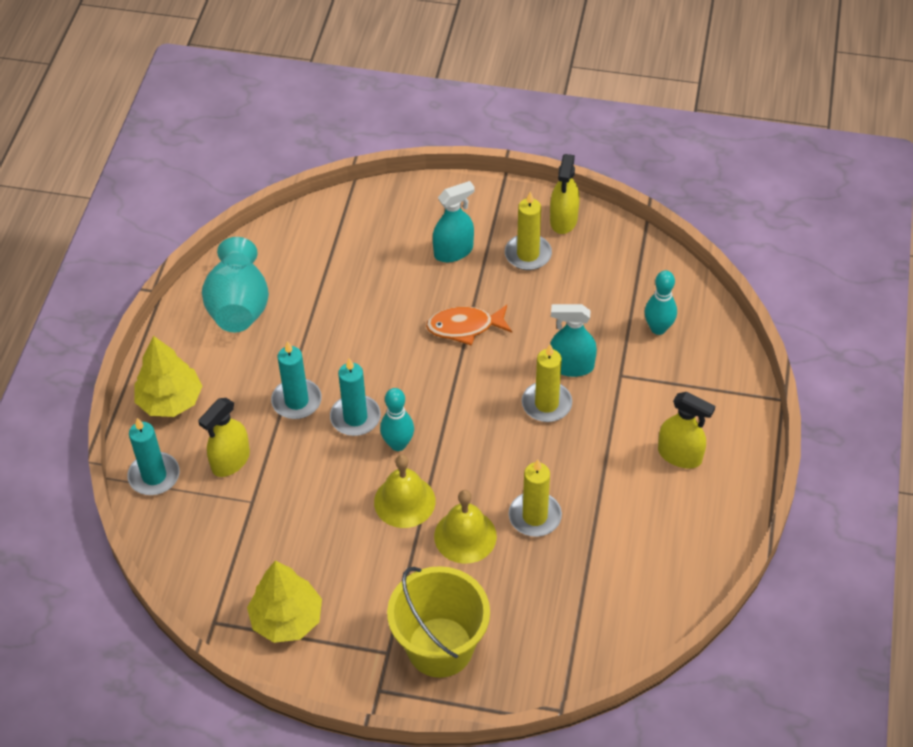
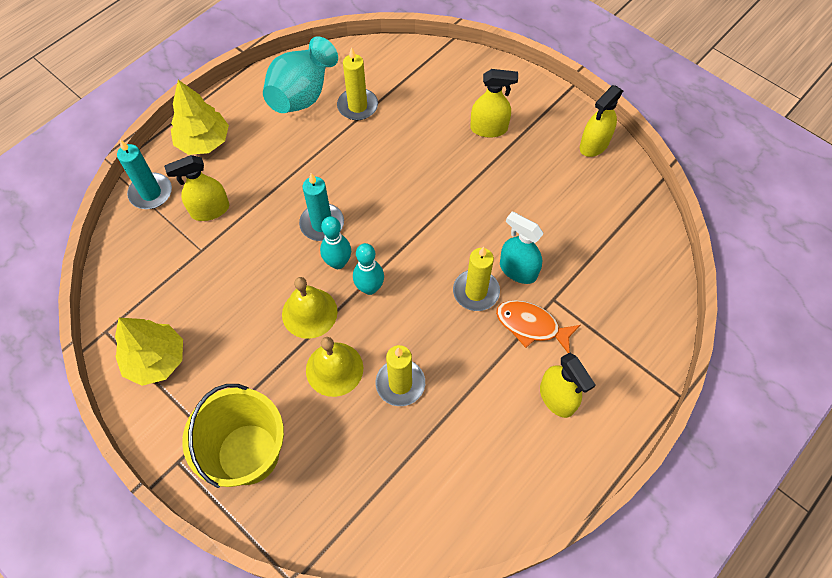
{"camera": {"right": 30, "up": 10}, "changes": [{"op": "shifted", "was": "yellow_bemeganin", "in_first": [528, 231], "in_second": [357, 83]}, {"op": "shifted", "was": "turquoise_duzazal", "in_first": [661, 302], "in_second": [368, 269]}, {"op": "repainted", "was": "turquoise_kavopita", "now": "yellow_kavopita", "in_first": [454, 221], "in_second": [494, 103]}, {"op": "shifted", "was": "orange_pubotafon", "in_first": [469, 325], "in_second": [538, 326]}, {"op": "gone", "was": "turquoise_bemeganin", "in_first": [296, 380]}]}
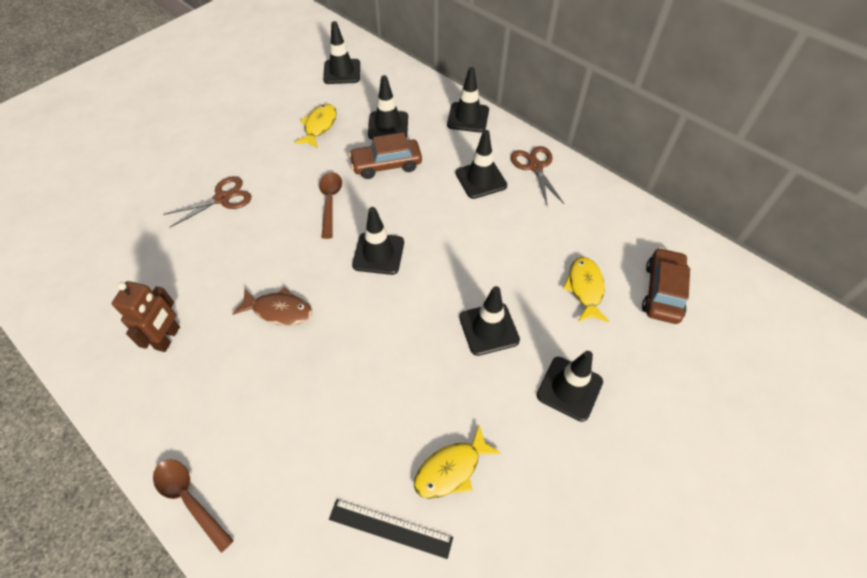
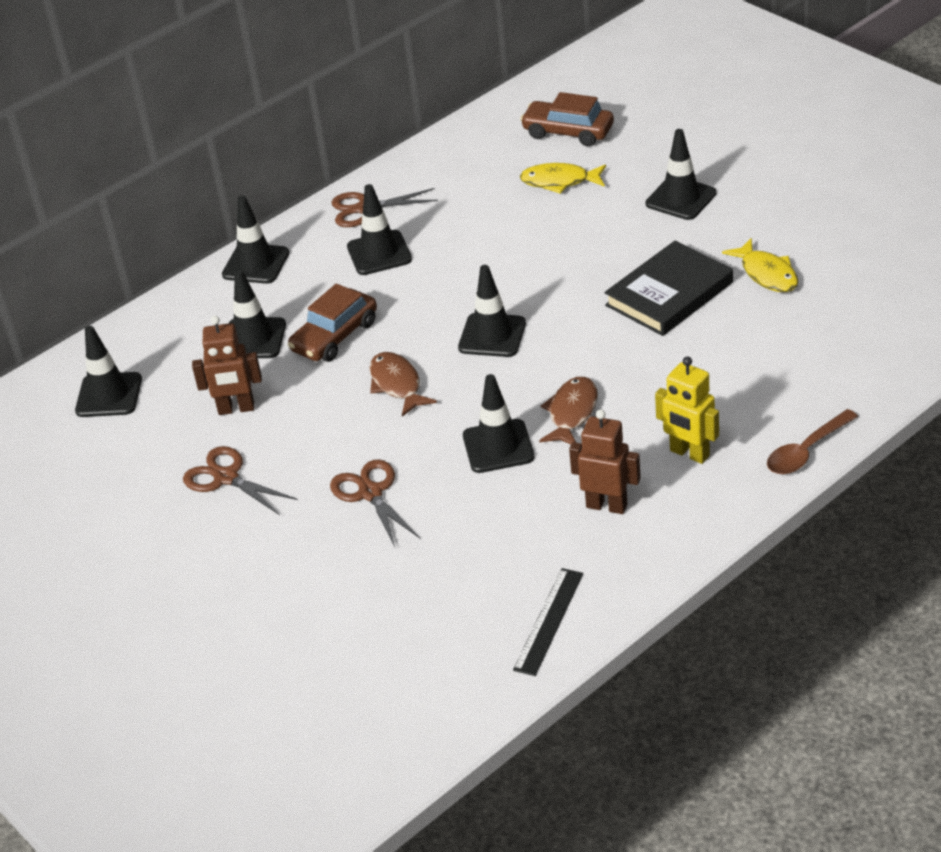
{"camera": {"right": -80, "up": -15}, "changes": [{"op": "new", "now": "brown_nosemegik", "in_second": [240, 480]}, {"op": "swapped", "was": "yellow_pubotafon", "now": "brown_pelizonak", "in_first": [315, 126], "in_second": [227, 365]}, {"op": "rotated", "was": "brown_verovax", "in_first": [385, 155], "in_second": [332, 323], "clockwise": 45}, {"op": "swapped", "was": "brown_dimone", "now": "brown_pubotafon", "in_first": [330, 205], "in_second": [403, 384]}, {"op": "shifted", "was": "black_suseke", "in_first": [489, 321], "in_second": [498, 423]}, {"op": "shifted", "was": "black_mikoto", "in_first": [391, 529], "in_second": [548, 622]}, {"op": "new", "now": "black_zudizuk", "in_second": [668, 288]}, {"op": "new", "now": "yellow_pelizonak", "in_second": [687, 410]}]}
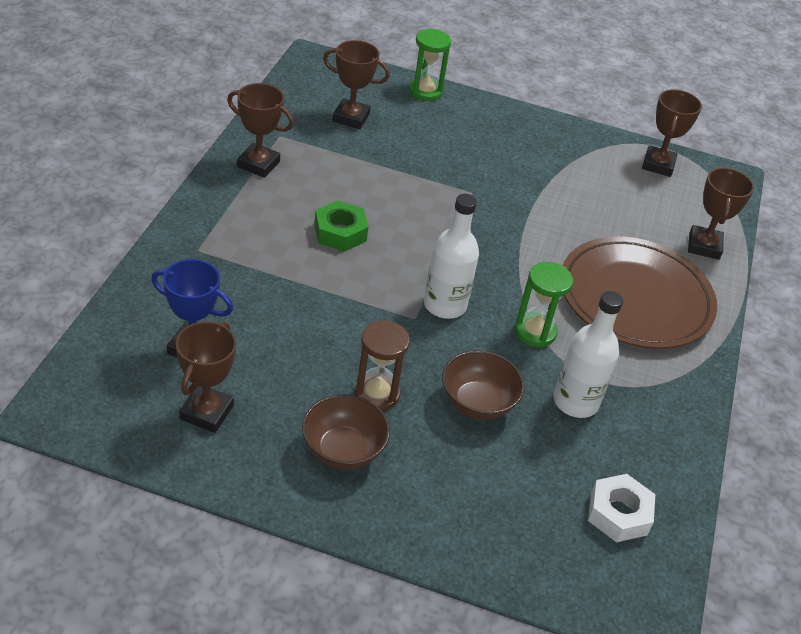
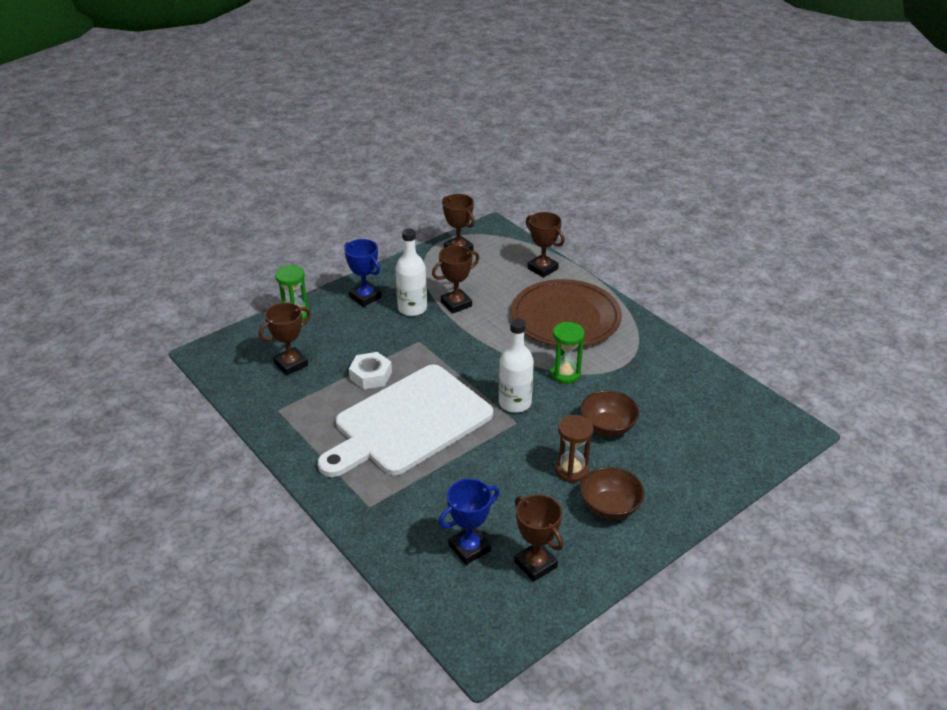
{"camera": {"right": -50, "up": -5}, "changes": [{"op": "swapped", "was": "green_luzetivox", "now": "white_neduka", "in_first": [341, 226], "in_second": [405, 420]}, {"op": "new", "now": "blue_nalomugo", "in_second": [362, 273]}, {"op": "shifted", "was": "white_luzetivox", "in_first": [621, 508], "in_second": [370, 371]}, {"op": "shifted", "was": "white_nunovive", "in_first": [588, 354], "in_second": [411, 272]}, {"op": "shifted", "was": "brown_nalomugo", "in_first": [260, 130], "in_second": [455, 279]}]}
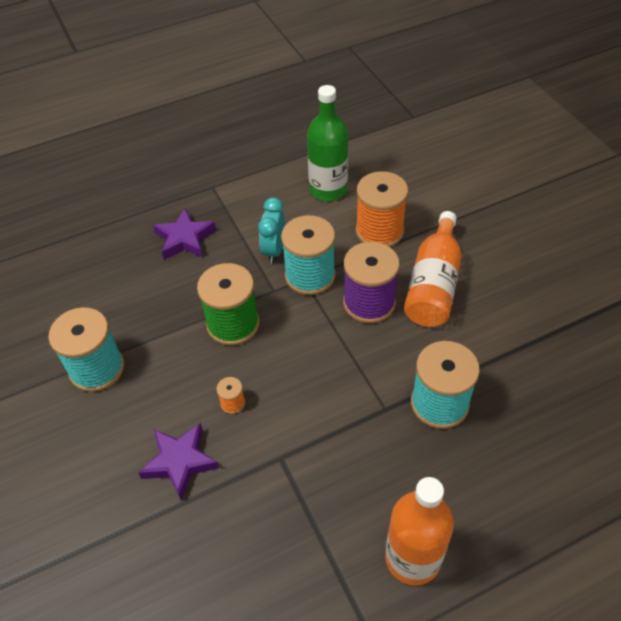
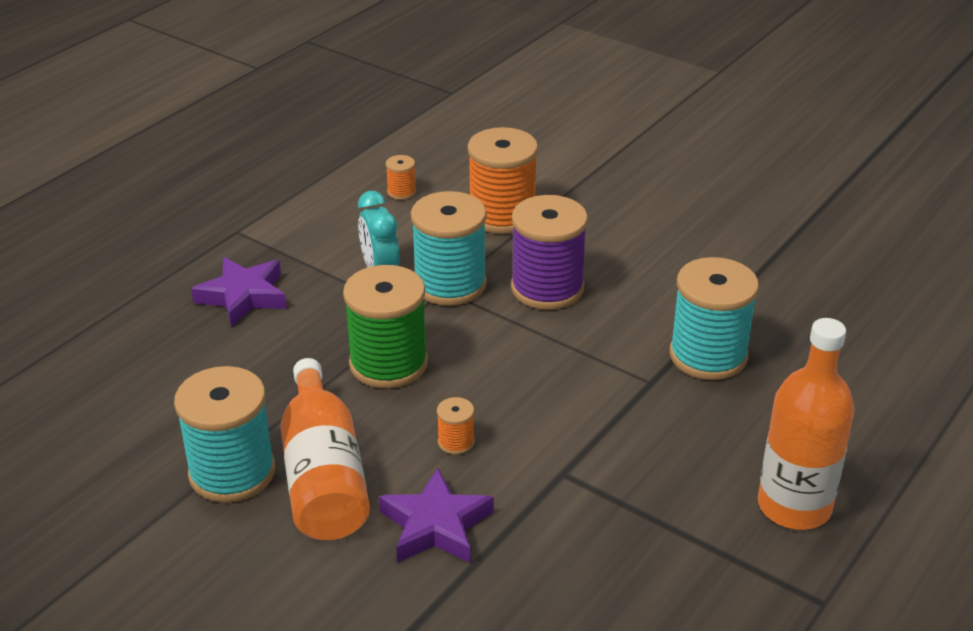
{"camera": {"right": -30, "up": -15}, "changes": [{"op": "shifted", "was": "orange_nunovive", "in_first": [433, 269], "in_second": [325, 449]}, {"op": "swapped", "was": "green_nunovive", "now": "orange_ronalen", "in_first": [327, 143], "in_second": [401, 177]}]}
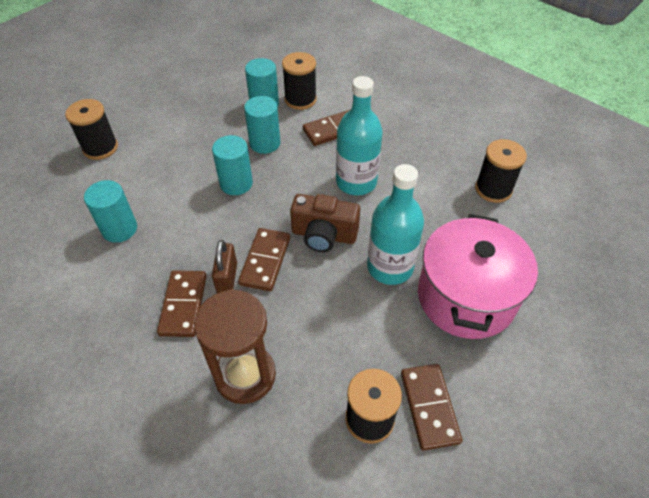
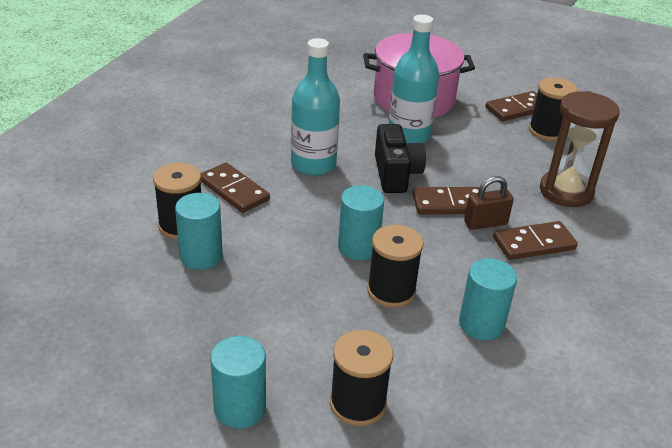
{"camera": {"right": -110, "up": -15}, "changes": [{"op": "shifted", "was": "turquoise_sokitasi", "in_first": [262, 125], "in_second": [238, 382]}, {"op": "shifted", "was": "black_ronalen", "in_first": [501, 171], "in_second": [395, 266]}, {"op": "repainted", "was": "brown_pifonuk", "now": "black_pifonuk", "in_first": [325, 223], "in_second": [400, 158]}]}
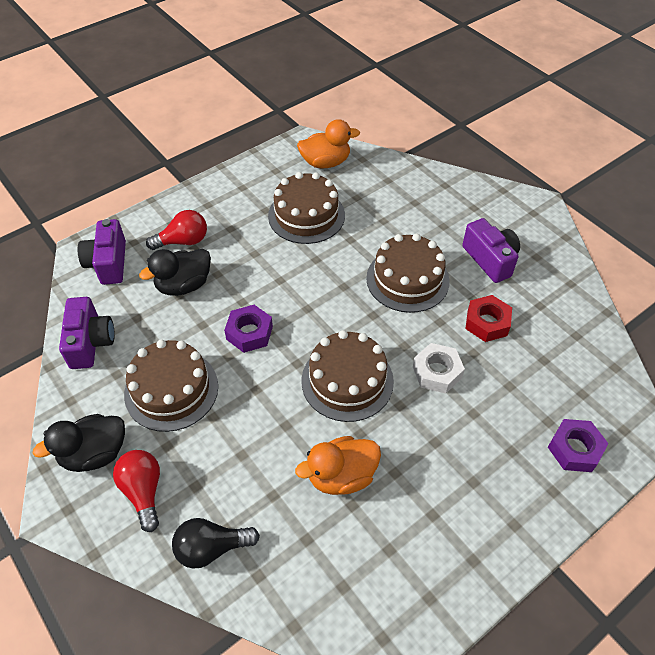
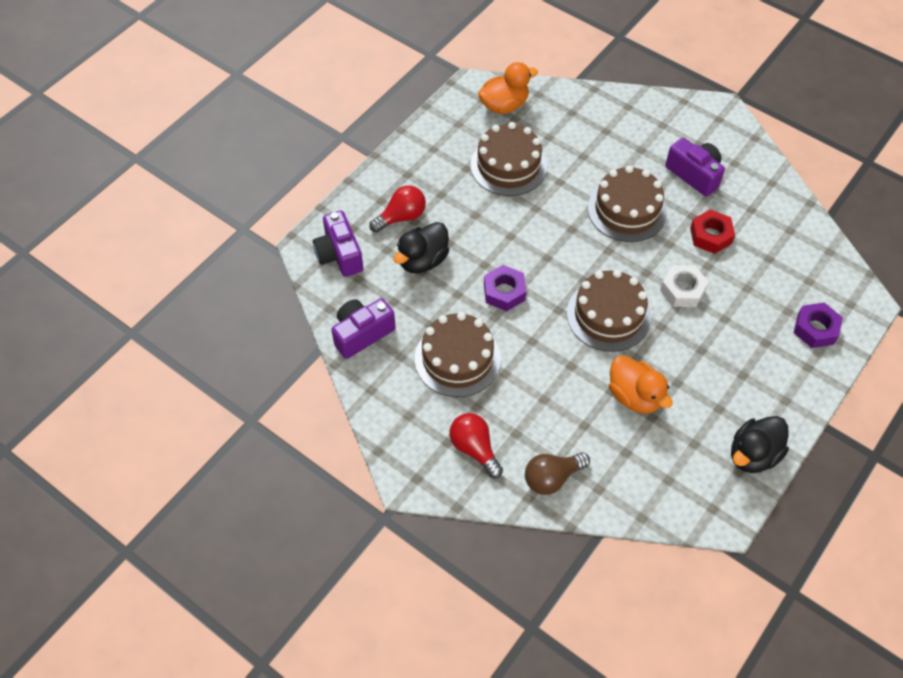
{"camera": {"right": -15, "up": 5}, "changes": [{"op": "rotated", "was": "purple_pifonuk", "in_first": [87, 333], "in_second": [363, 328], "clockwise": -105}, {"op": "repainted", "was": "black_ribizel", "now": "brown_ribizel", "in_first": [216, 543], "in_second": [557, 474]}, {"op": "rotated", "was": "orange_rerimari", "in_first": [338, 465], "in_second": [641, 384], "clockwise": -90}, {"op": "shifted", "was": "black_rerimari", "in_first": [79, 443], "in_second": [760, 444]}]}
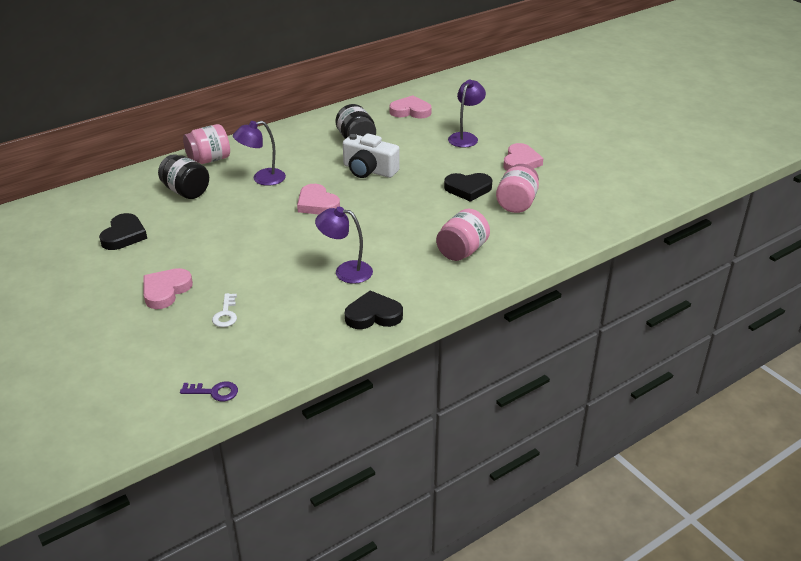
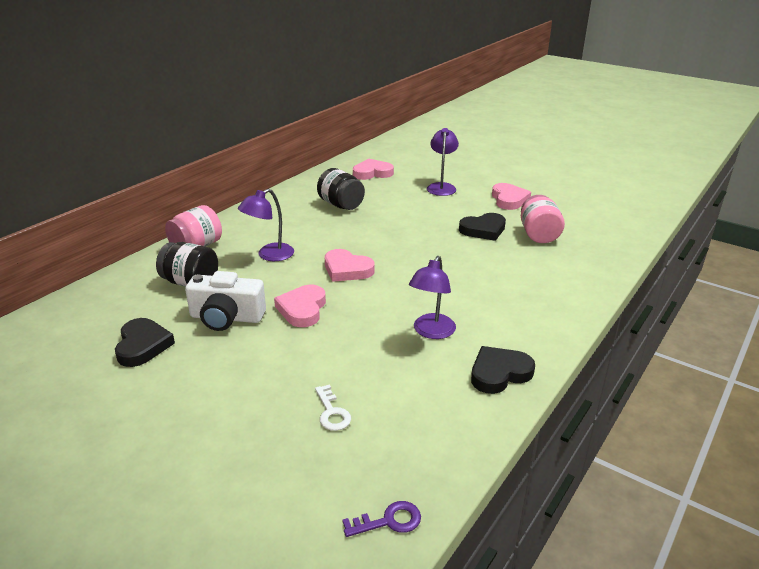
{"camera": {"right": -20, "up": -5}, "changes": [{"op": "shifted", "was": "white_pifonuk", "in_first": [371, 155], "in_second": [225, 301]}, {"op": "shifted", "was": "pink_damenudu", "in_first": [168, 288], "in_second": [300, 306]}, {"op": "rotated", "was": "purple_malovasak", "in_first": [344, 245], "in_second": [432, 297], "clockwise": -60}, {"op": "gone", "was": "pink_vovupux", "in_first": [463, 235]}]}
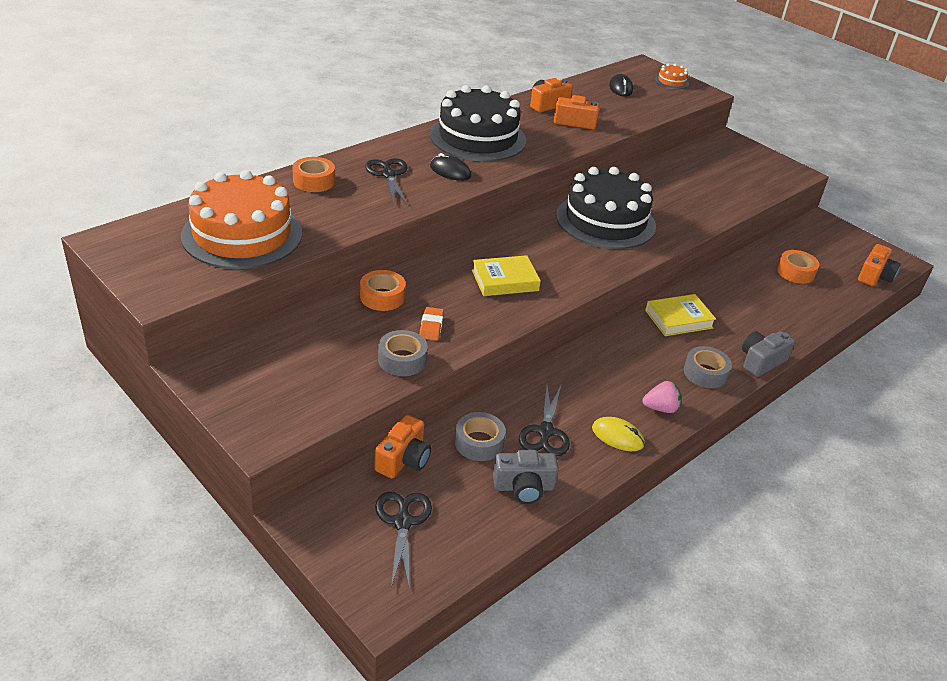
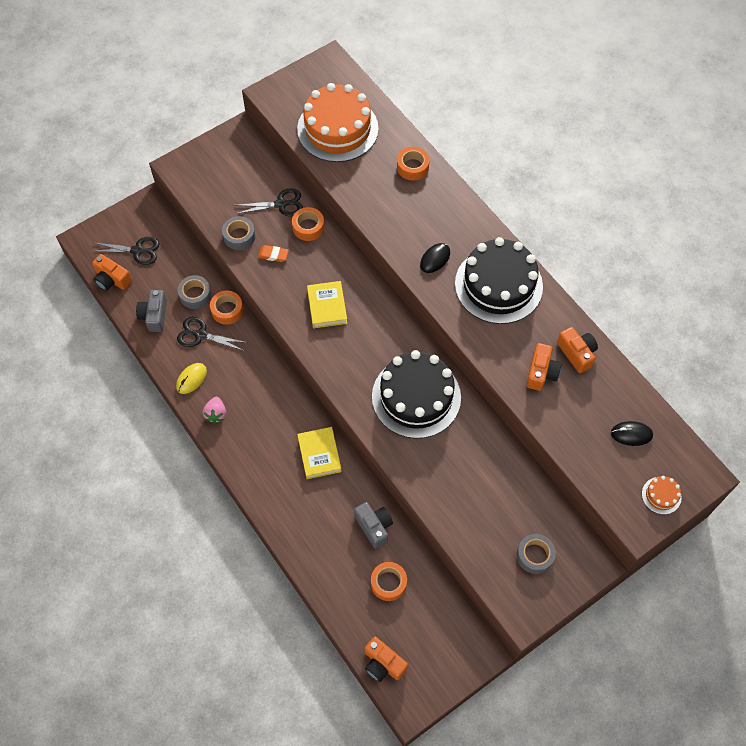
{"camera": {"right": 100, "up": 25}, "changes": [{"op": "shifted", "was": "orange_pifonuk", "in_first": [403, 446], "in_second": [112, 272]}, {"op": "new", "now": "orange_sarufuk", "in_second": [226, 308]}, {"op": "shifted", "was": "black_nosemegik", "in_first": [386, 181], "in_second": [269, 202]}, {"op": "shifted", "was": "grey_pifonuk", "in_first": [768, 354], "in_second": [373, 525]}, {"op": "shifted", "was": "grey_sarufuk", "in_first": [708, 367], "in_second": [536, 554]}]}
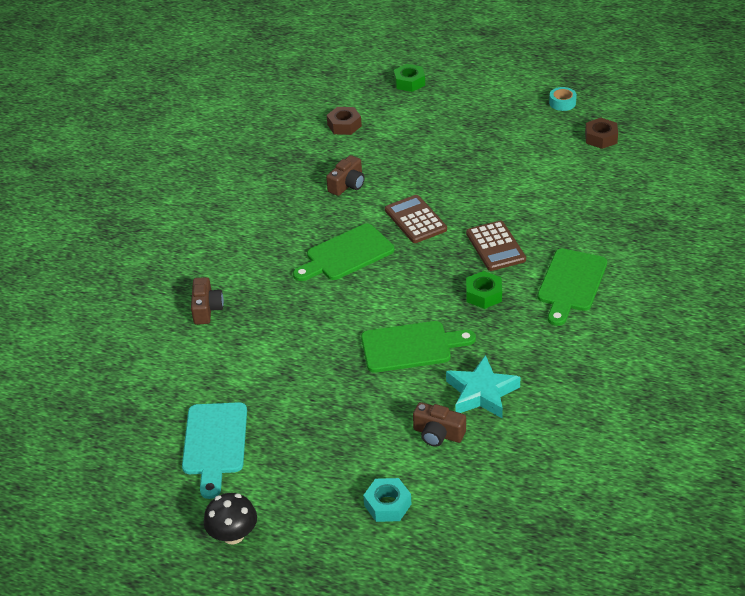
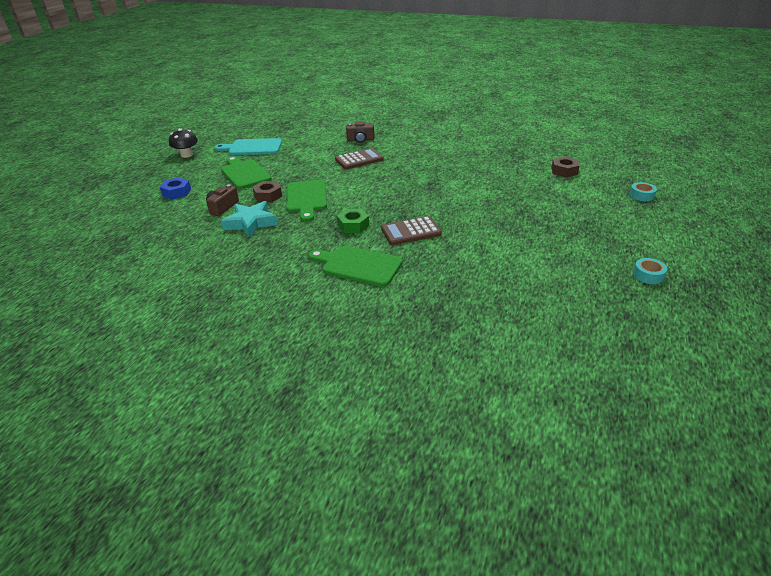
{"camera": {"right": 90, "up": -5}, "changes": [{"op": "repainted", "was": "turquoise_luzetivox", "now": "blue_luzetivox", "in_first": [387, 500], "in_second": [175, 188]}, {"op": "shifted", "was": "green_neduka", "in_first": [343, 252], "in_second": [246, 172]}, {"op": "shifted", "was": "brown_luzetivox", "in_first": [601, 133], "in_second": [267, 191]}, {"op": "shifted", "was": "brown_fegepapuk", "in_first": [416, 219], "in_second": [359, 158]}, {"op": "swapped", "was": "green_luzetivox", "now": "turquoise_sarufuk", "in_first": [409, 78], "in_second": [643, 191]}, {"op": "gone", "was": "brown_pifonuk", "in_first": [345, 175]}]}
